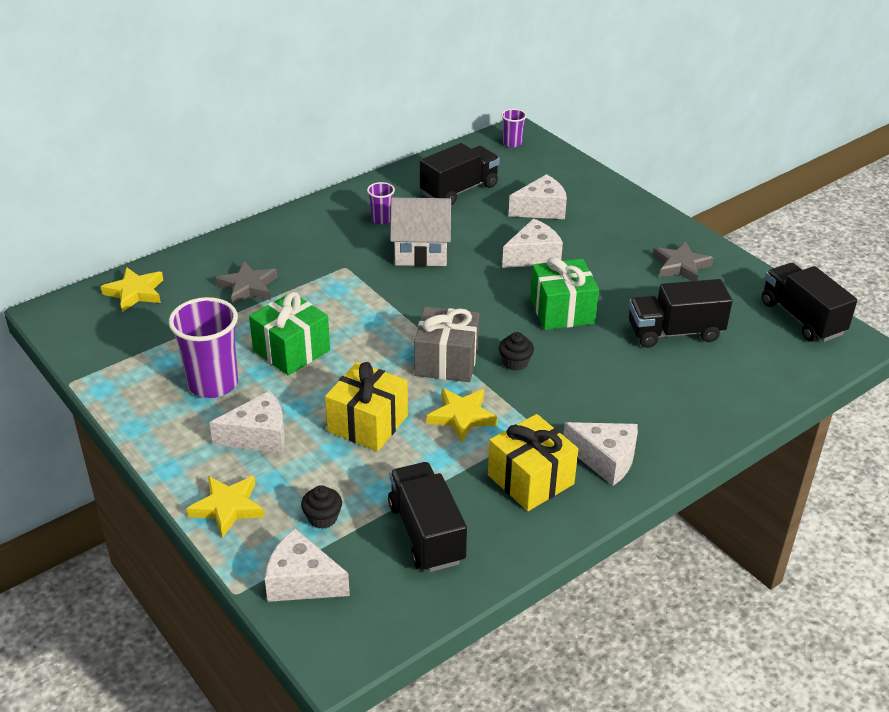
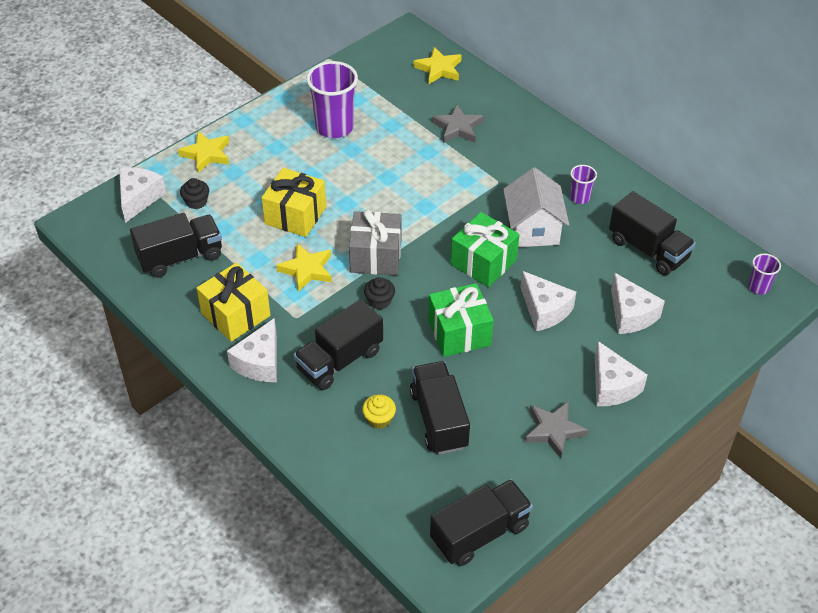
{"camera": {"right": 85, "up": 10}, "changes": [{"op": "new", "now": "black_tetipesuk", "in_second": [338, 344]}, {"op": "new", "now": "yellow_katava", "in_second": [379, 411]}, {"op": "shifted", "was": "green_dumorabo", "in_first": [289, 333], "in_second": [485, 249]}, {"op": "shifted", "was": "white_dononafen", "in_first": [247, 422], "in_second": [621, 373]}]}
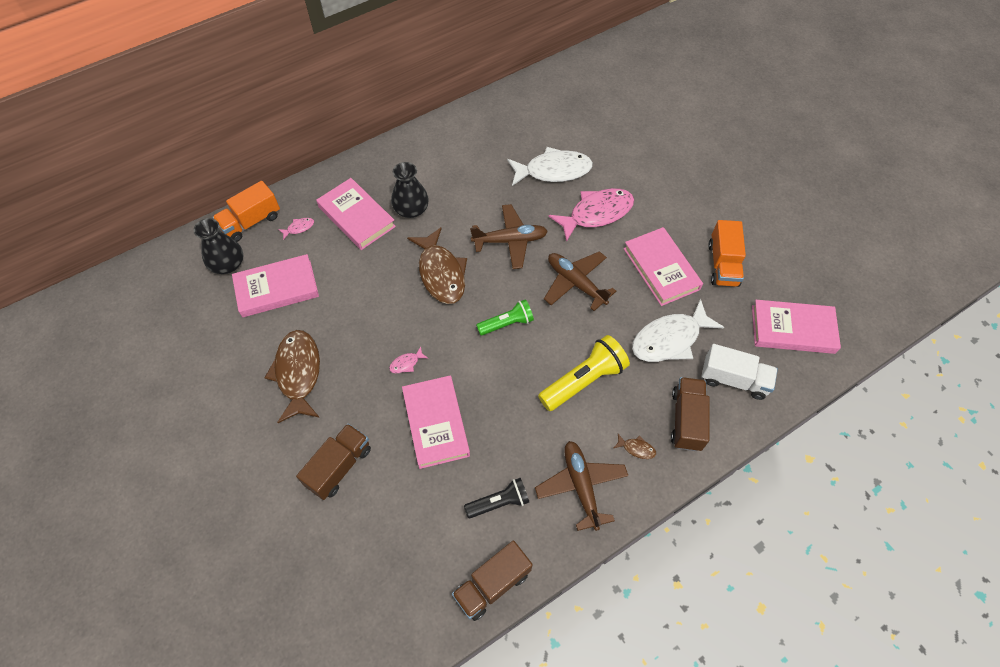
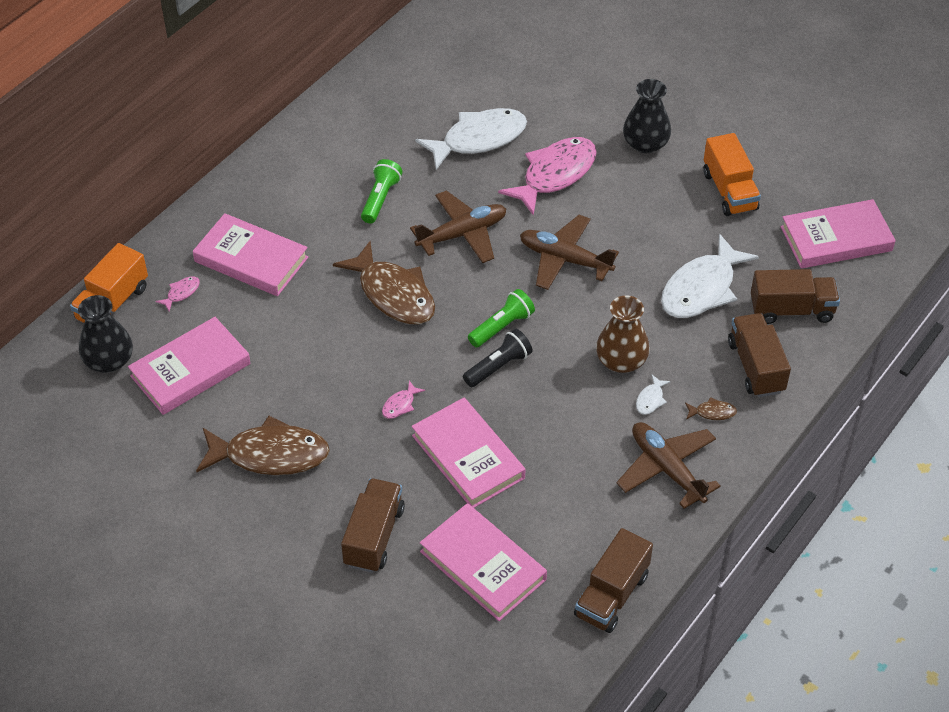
{"camera": {"right": -20, "up": -10}, "changes": [{"op": "rotated", "was": "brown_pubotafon", "in_first": [292, 376], "in_second": [263, 445], "clockwise": 120}, {"op": "new", "now": "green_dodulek", "in_second": [382, 191]}, {"op": "shifted", "was": "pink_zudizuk", "in_first": [663, 266], "in_second": [483, 562]}, {"op": "shifted", "was": "black_dodulek", "in_first": [496, 498], "in_second": [498, 358]}, {"op": "swapped", "was": "yellow_dodulek", "now": "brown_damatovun", "in_first": [584, 373], "in_second": [623, 334]}, {"op": "shifted", "was": "black_damatovun", "in_first": [410, 190], "in_second": [647, 116]}, {"op": "new", "now": "white_pubotafon", "in_second": [653, 395]}, {"op": "repainted", "was": "white_tetipesuk", "now": "brown_tetipesuk", "in_first": [740, 372], "in_second": [795, 296]}]}
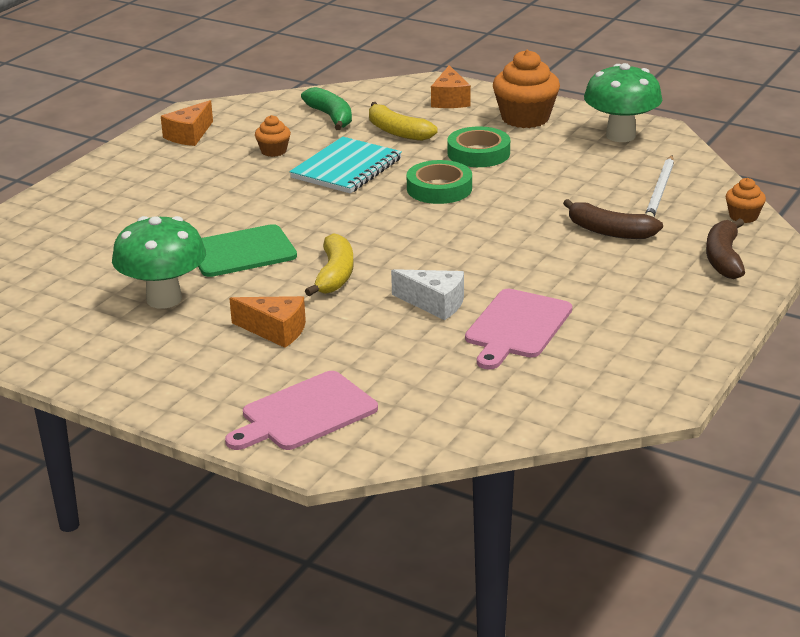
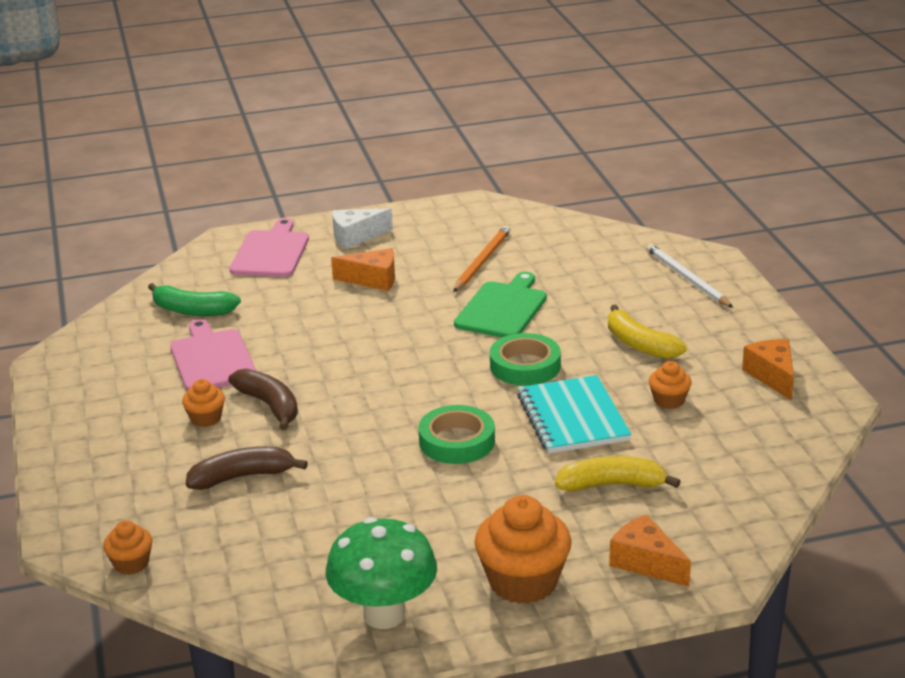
{"camera": {"right": 135, "up": 0}, "changes": [{"op": "shifted", "was": "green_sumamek", "in_first": [326, 108], "in_second": [194, 299]}, {"op": "new", "now": "orange_katava", "in_second": [203, 403]}, {"op": "shifted", "was": "brown_sumamek", "in_first": [725, 248], "in_second": [263, 399]}, {"op": "rotated", "was": "orange_dononafen", "in_first": [267, 322], "in_second": [363, 269], "clockwise": -150}, {"op": "shifted", "was": "white_dononafen", "in_first": [427, 294], "in_second": [362, 228]}, {"op": "swapped", "was": "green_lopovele", "now": "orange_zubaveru", "in_first": [159, 262], "in_second": [481, 259]}, {"op": "shifted", "was": "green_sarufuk", "in_first": [478, 146], "in_second": [525, 359]}, {"op": "shifted", "was": "yellow_sumamek", "in_first": [329, 264], "in_second": [647, 332]}, {"op": "shifted", "was": "white_zubaveru", "in_first": [659, 186], "in_second": [689, 276]}]}
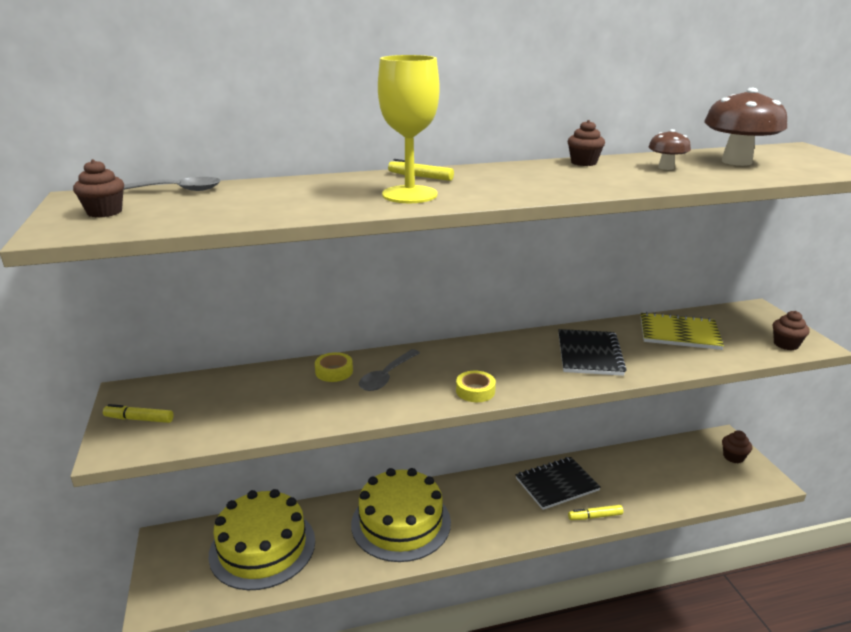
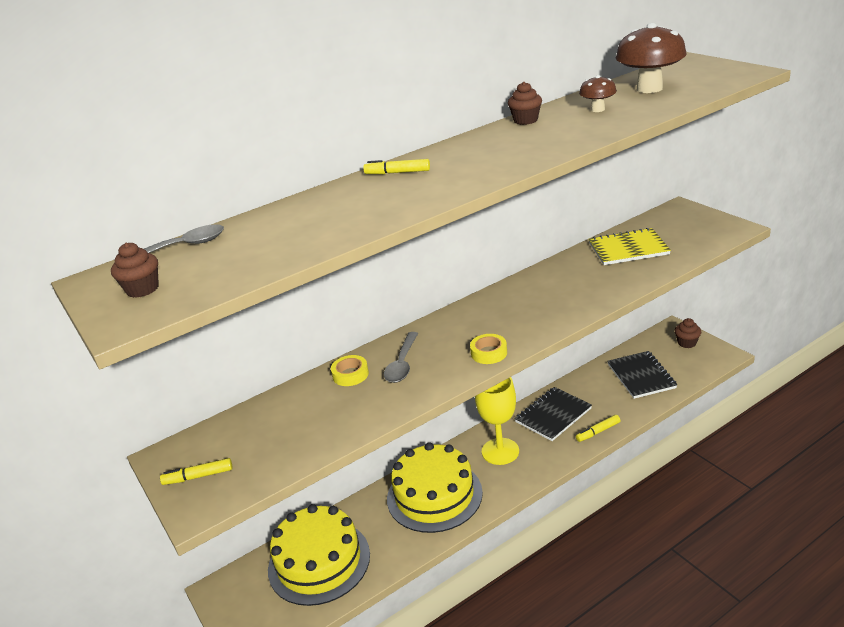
{"camera": {"right": -15, "up": 5}, "changes": [{"op": "shifted", "was": "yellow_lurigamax", "in_first": [409, 129], "in_second": [497, 421]}, {"op": "shifted", "was": "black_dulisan", "in_first": [592, 352], "in_second": [642, 375]}, {"op": "gone", "was": "brown_katava", "in_first": [791, 330]}]}
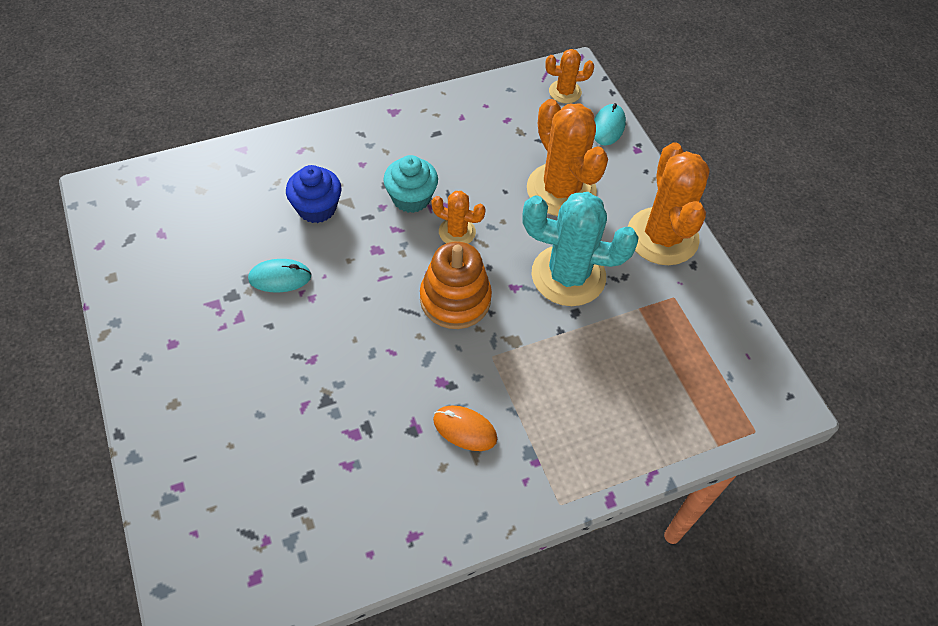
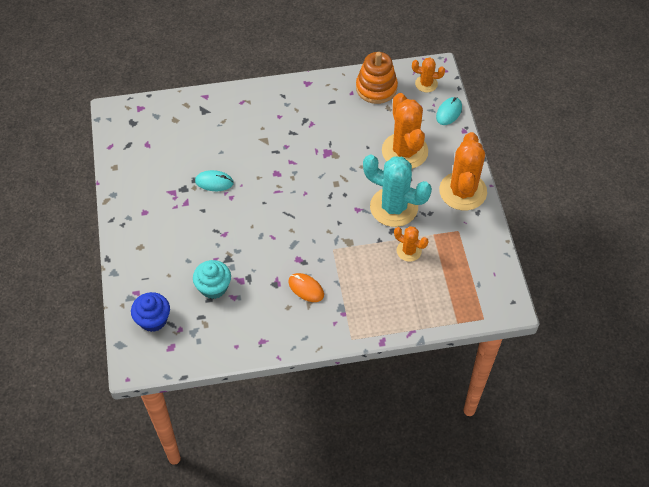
{"camera": {"right": 15, "up": 0}, "changes": [{"op": "shifted", "was": "blue_katava", "in_first": [314, 194], "in_second": [150, 312]}, {"op": "shifted", "was": "turquoise_katava", "in_first": [410, 184], "in_second": [212, 279]}, {"op": "shifted", "was": "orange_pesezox", "in_first": [456, 285], "in_second": [377, 78]}, {"op": "shifted", "was": "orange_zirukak", "in_first": [459, 217], "in_second": [411, 244]}]}
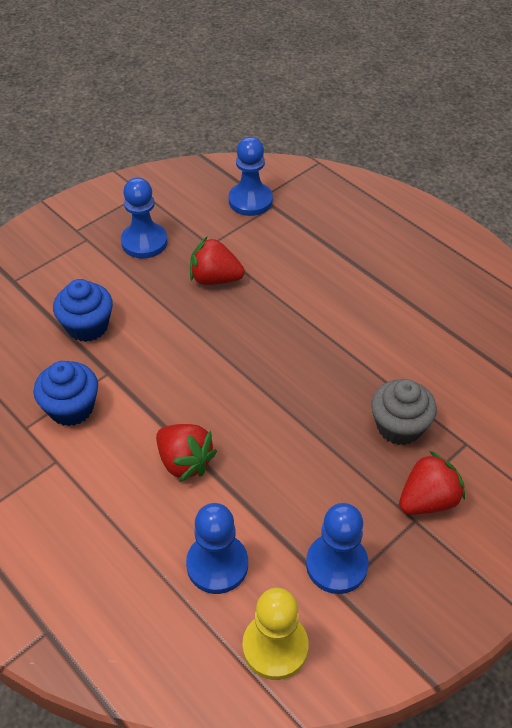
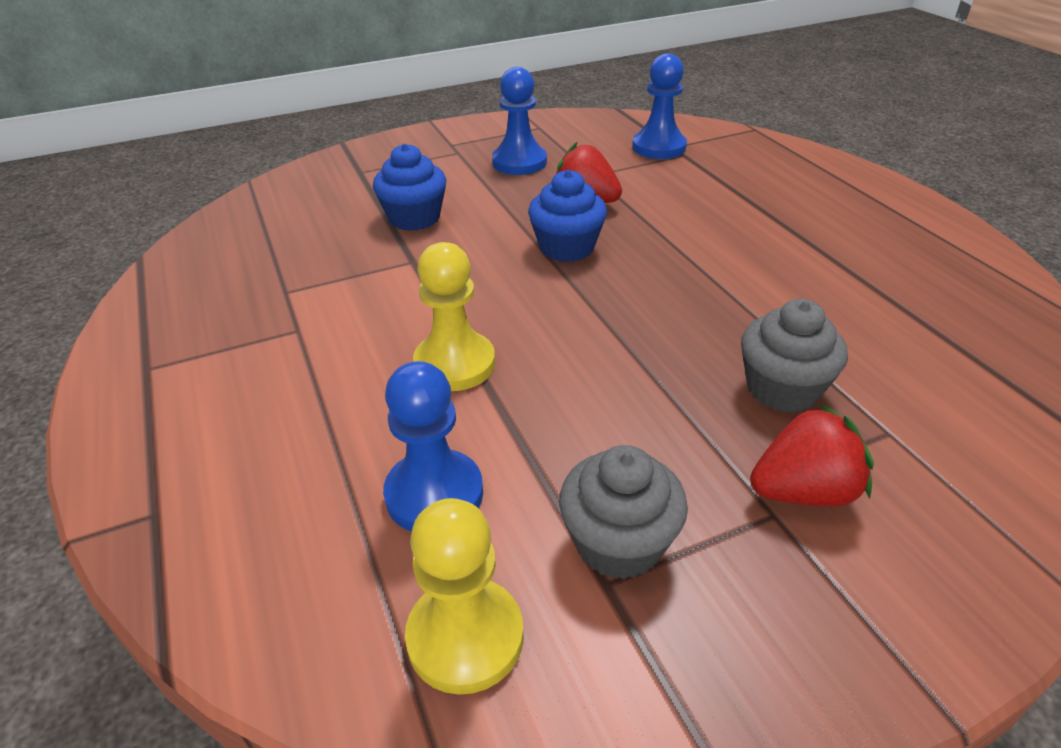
{"camera": {"right": 20, "up": -10}, "changes": [{"op": "swapped", "was": "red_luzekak", "now": "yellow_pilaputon", "in_first": [186, 453], "in_second": [454, 316]}, {"op": "shifted", "was": "blue_katava", "in_first": [65, 393], "in_second": [567, 216]}, {"op": "swapped", "was": "blue_pilaputon", "now": "grey_katava", "in_first": [337, 548], "in_second": [623, 512]}]}
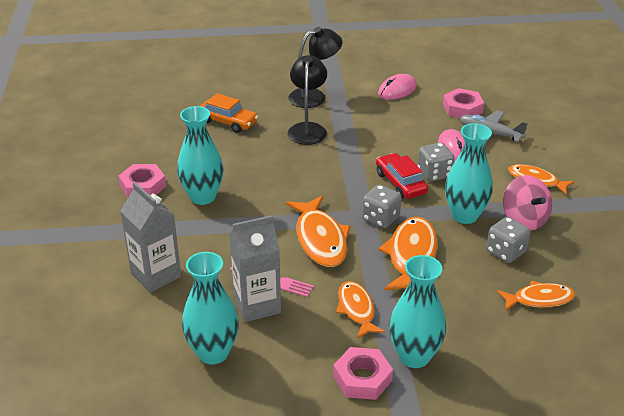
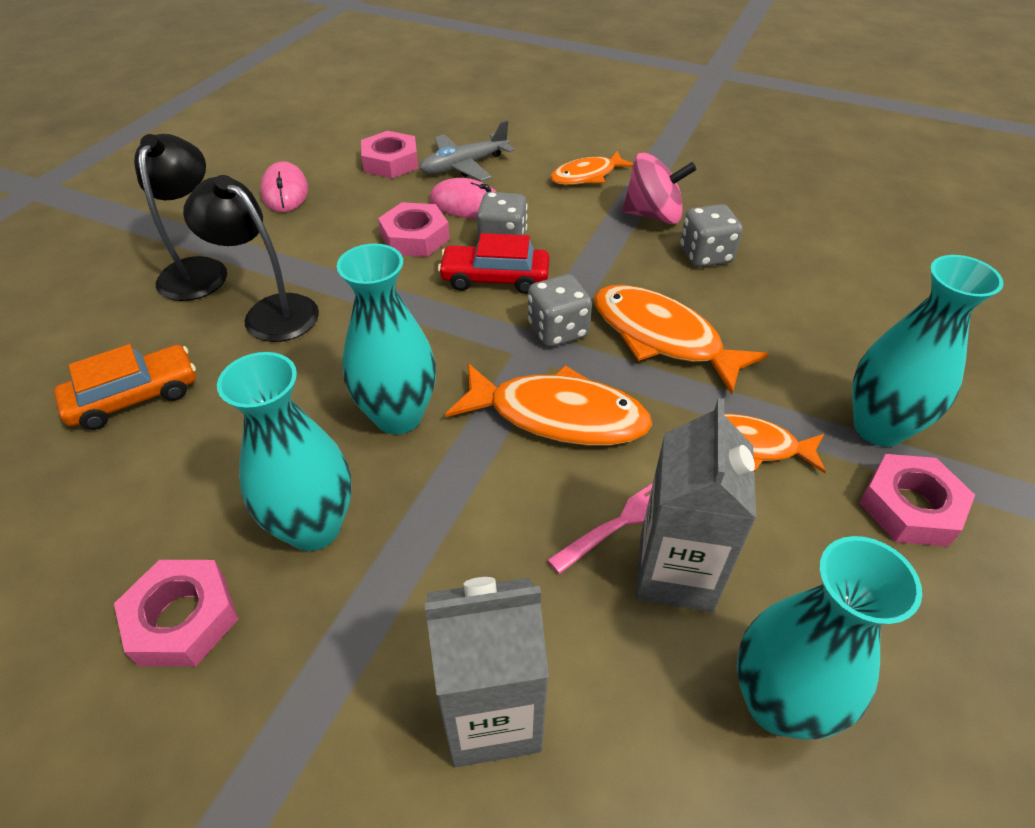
{"camera": {"right": -60, "up": 10}, "changes": [{"op": "shifted", "was": "turquoise_damatovun", "in_first": [469, 173], "in_second": [386, 338]}, {"op": "new", "now": "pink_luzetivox", "in_second": [414, 229]}, {"op": "gone", "was": "orange_pubotafon", "in_first": [536, 296]}]}
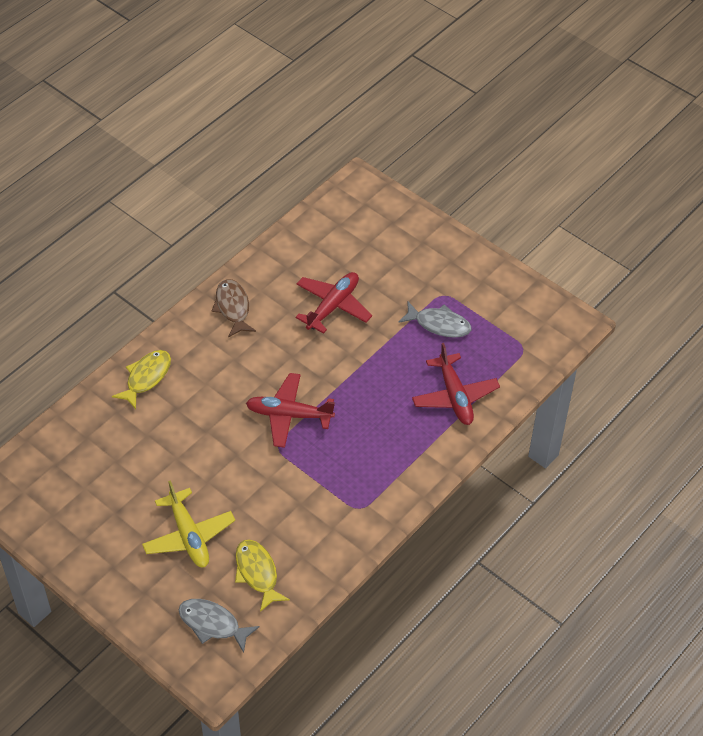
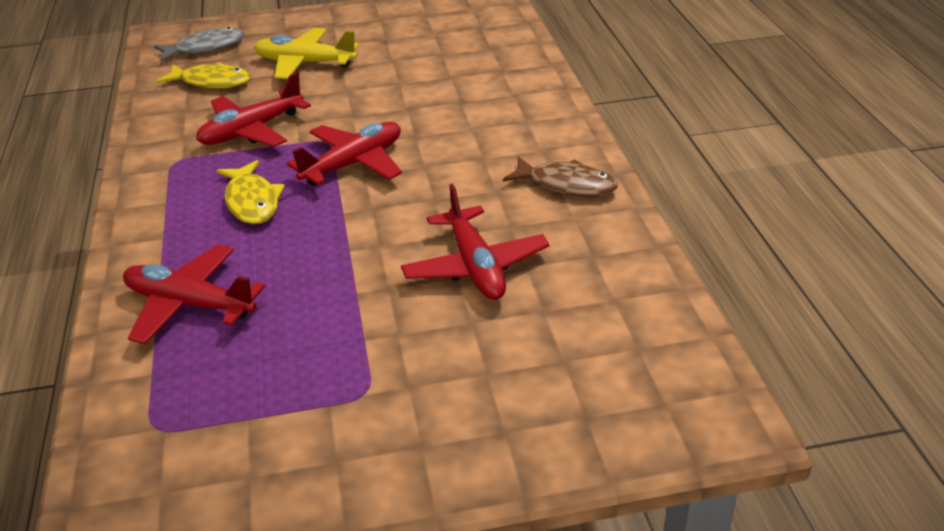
{"camera": {"right": 130, "up": -15}, "changes": [{"op": "new", "now": "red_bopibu", "in_second": [253, 109]}, {"op": "shifted", "was": "yellow_pubotafon", "in_first": [141, 379], "in_second": [251, 192]}, {"op": "gone", "was": "grey_pubotafon", "in_first": [434, 320]}]}
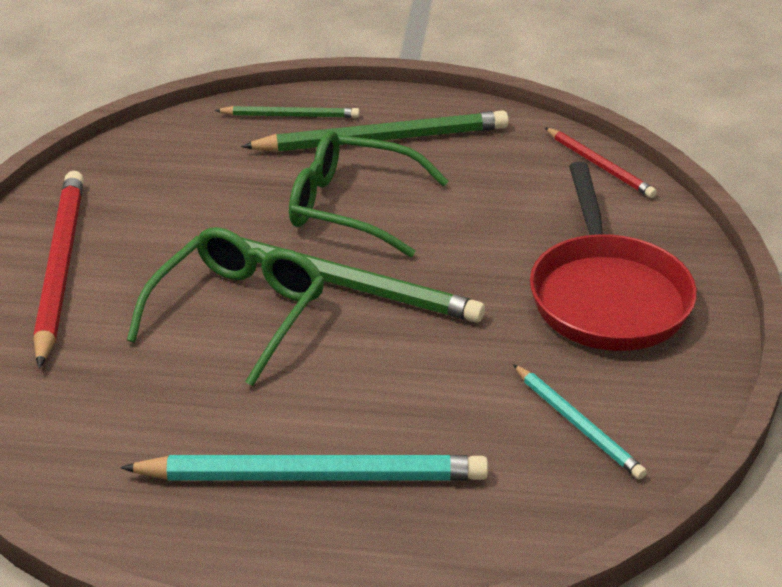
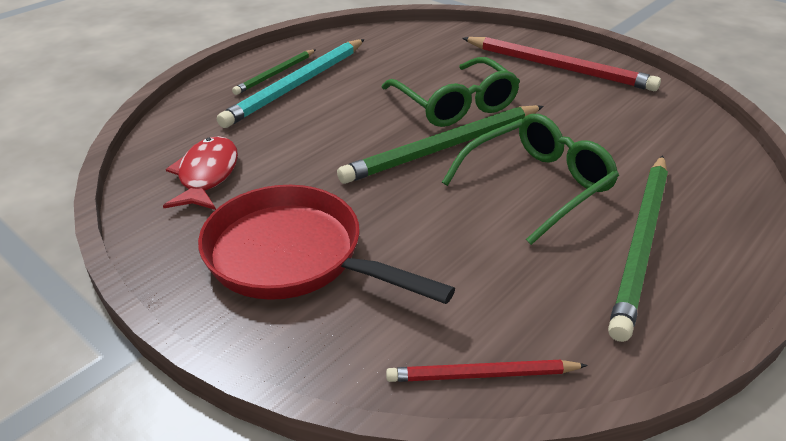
{"camera": {"right": 125, "up": 0}, "changes": [{"op": "swapped", "was": "turquoise_zubaveru", "now": "red_pubotafon", "in_first": [580, 421], "in_second": [200, 173]}, {"op": "shifted", "was": "green_zubaveru", "in_first": [287, 112], "in_second": [274, 72]}]}
